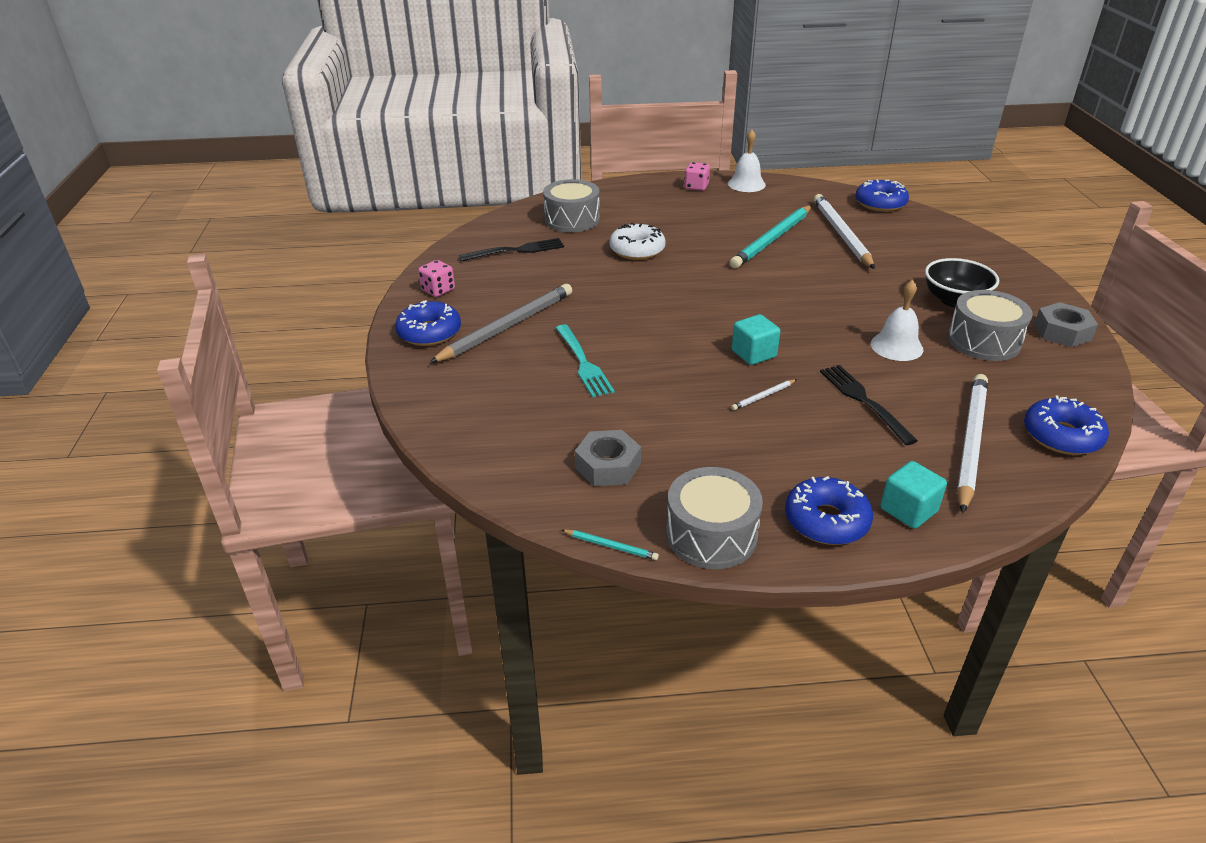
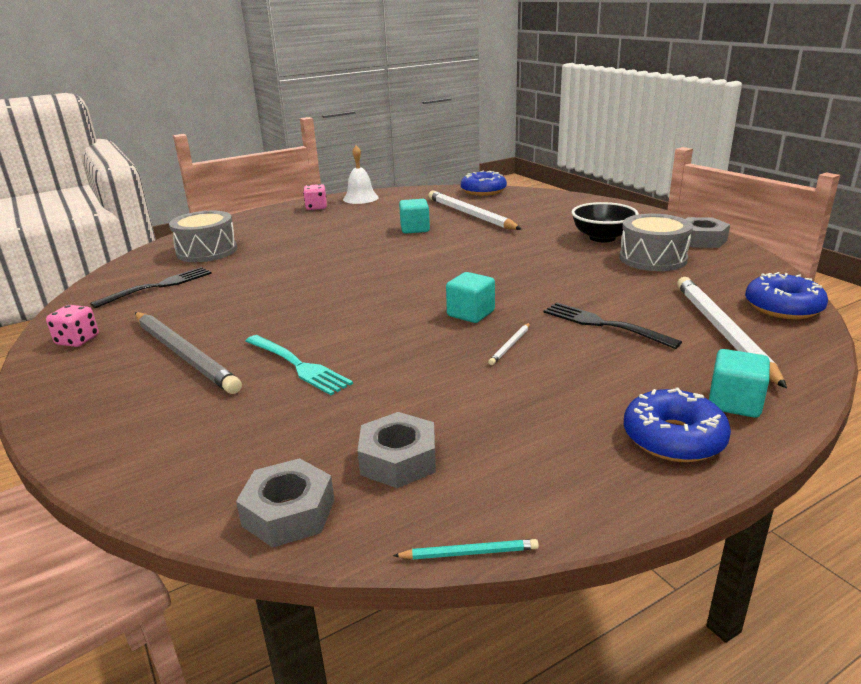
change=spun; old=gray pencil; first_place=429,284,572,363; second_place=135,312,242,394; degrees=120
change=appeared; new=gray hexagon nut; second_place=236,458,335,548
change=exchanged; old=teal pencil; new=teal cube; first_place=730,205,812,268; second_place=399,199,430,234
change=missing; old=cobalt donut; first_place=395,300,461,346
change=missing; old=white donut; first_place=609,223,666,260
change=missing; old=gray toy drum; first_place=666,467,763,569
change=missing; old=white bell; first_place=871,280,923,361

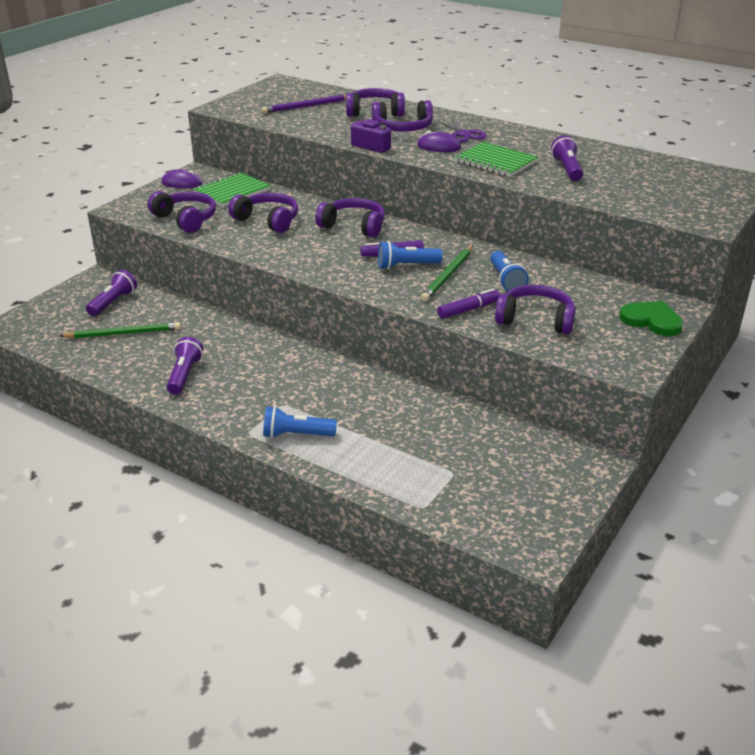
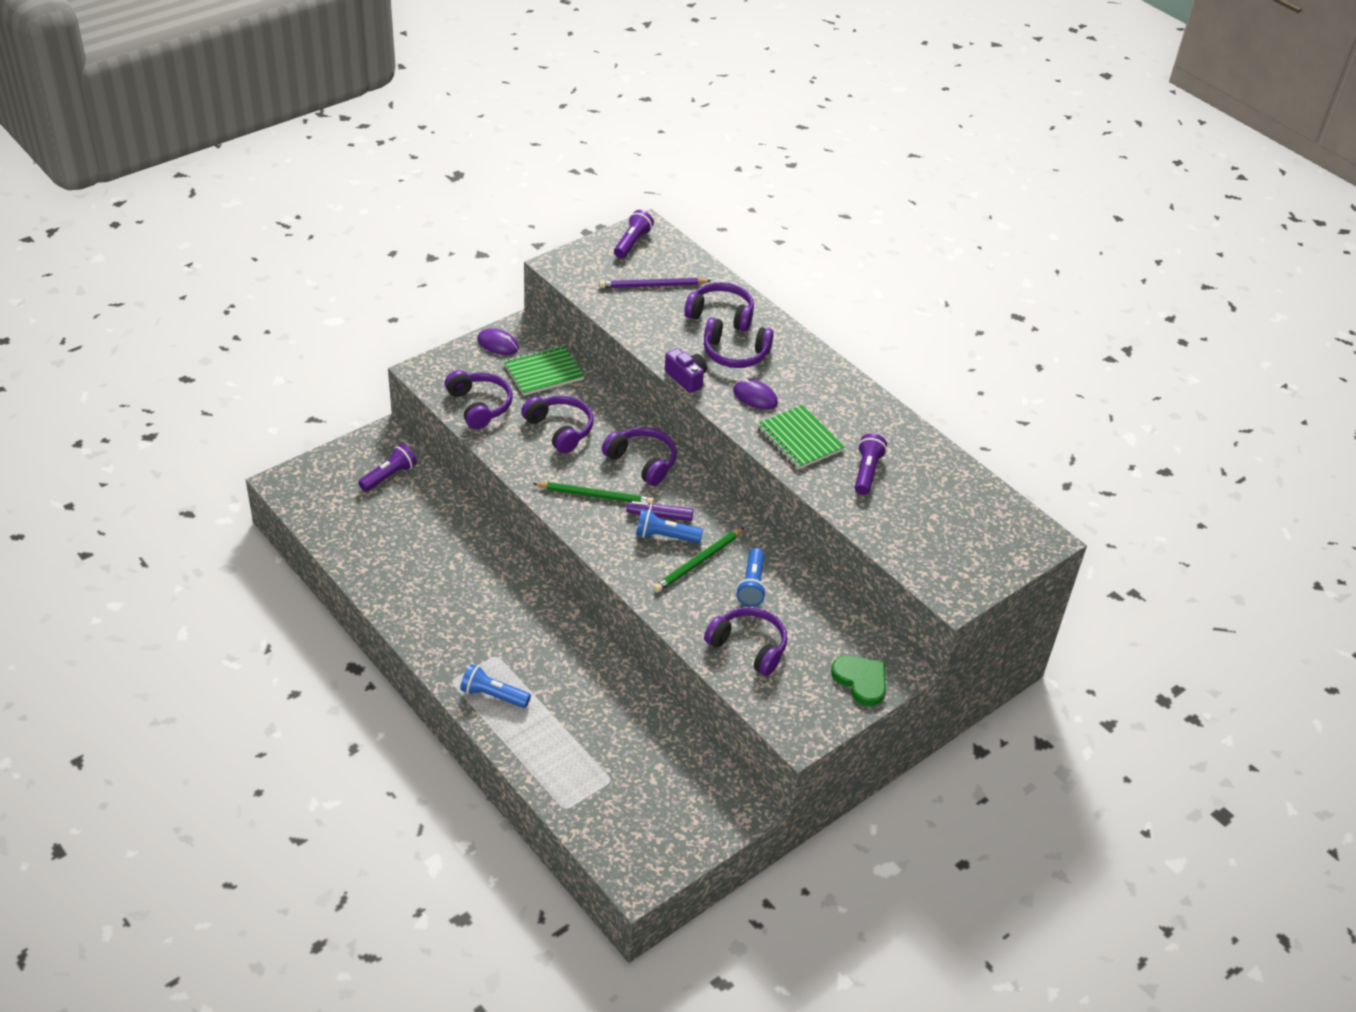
change=relocated; old=leaf-green pencil; first_place=60,322,181,338; second_place=532,482,654,504
change=relocated; old=purple torch; first_place=166,337,203,395; second_place=614,210,654,258
change=missing; old=purple shears; first_place=436,118,487,142
change=missing; old=purple marker pen; first_place=437,288,500,319

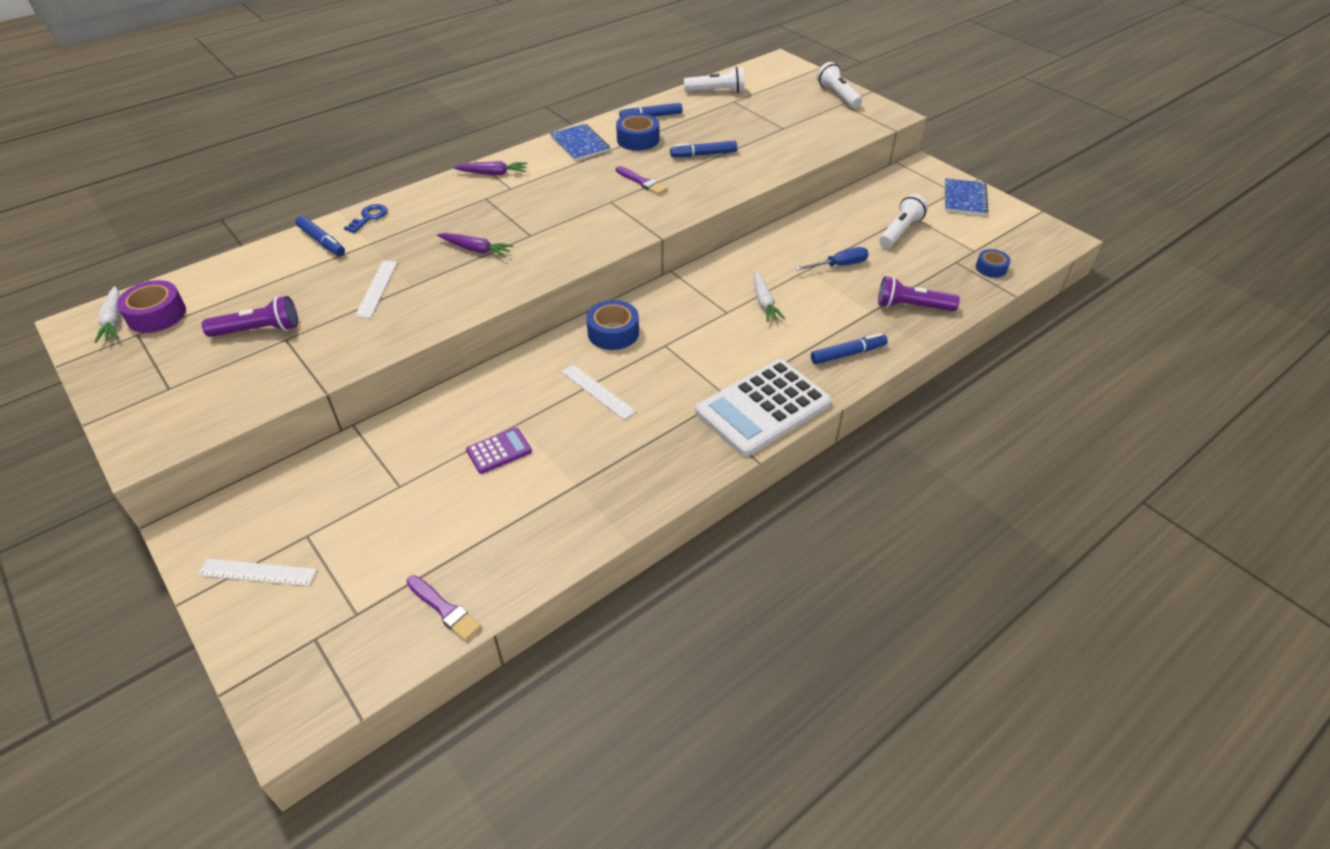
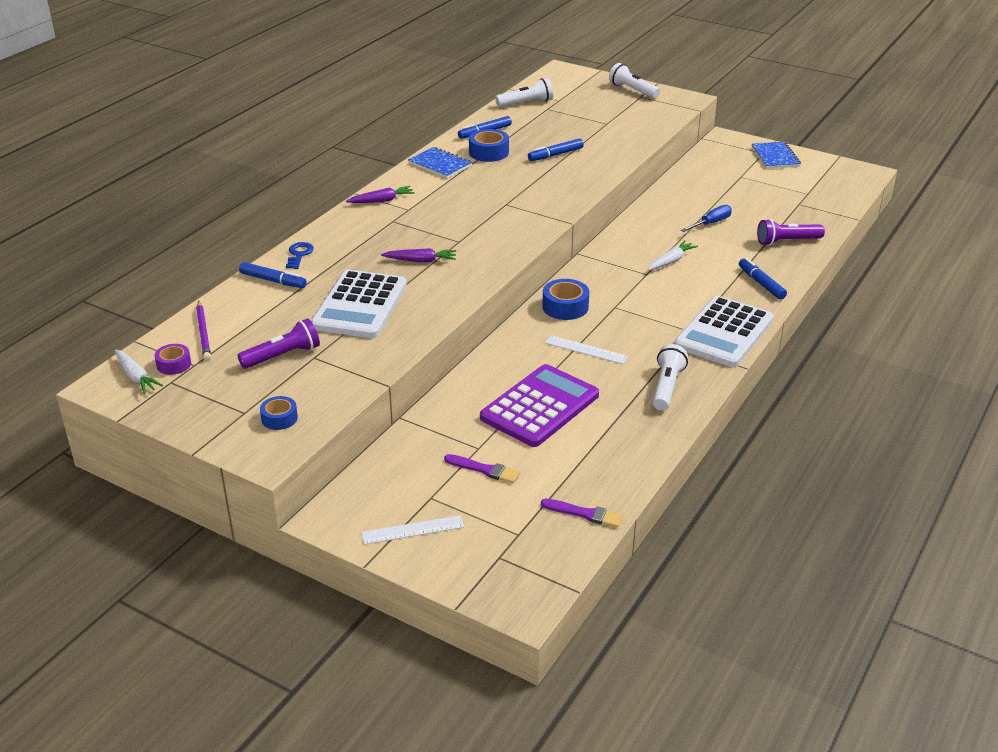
change=size; old=purple roll of tape; first_place=117,280,186,333; second_place=154,344,191,375; factor=0.64
change=appeared; new=purple pencil; second_place=196,301,211,361
change=relocated; old=cobalt roll of tape; first_place=976,249,1011,278; second_place=260,396,298,430
change=exchanged; old=white ruler; new=white adding machine; first_place=355,261,397,318; second_place=311,270,407,338
change=relocated; old=purple paint brush; first_place=616,166,668,195; second_place=444,454,520,483
change=size; old=purple adding machine; first_place=466,427,532,474; second_place=480,364,599,447; factor=2.19
change=spun; old=white carrot; first_place=754,271,785,322; second_place=648,241,698,270; degrees=-105
change=relocated; old=white torch; first_place=879,194,928,248; second_place=653,344,688,410
change=spun; old=cobalt marker pen; first_place=811,333,888,364; second_place=739,258,787,300; degrees=-75

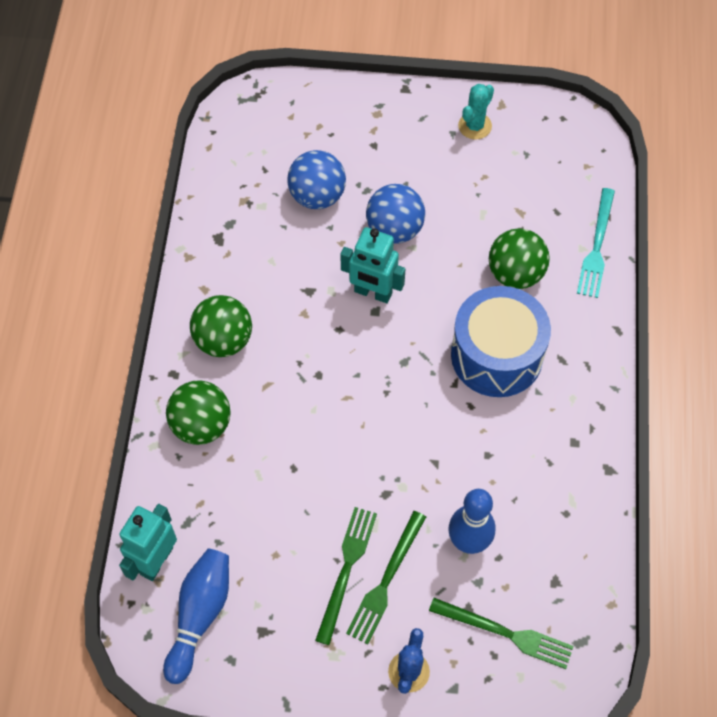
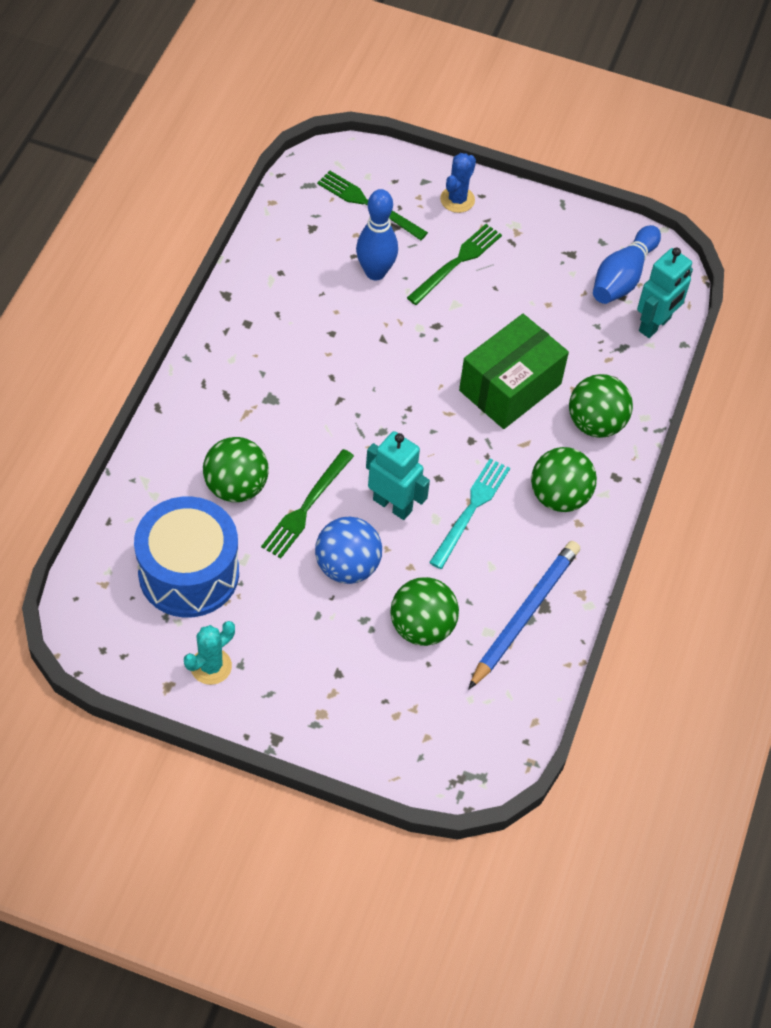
change=relocated; old=cobalt toy drum; first_place=451,286,551,397; second_place=134,496,239,618
change=relocated; old=leaf-green table fork; first_place=315,507,377,645; second_place=261,449,354,558
change=colour; old=cobalt sphere; new=leaf-green sphere; first_place=287,150,346,209; second_place=391,577,459,646
change=relocated; old=teal table fork; first_place=577,188,615,298; second_place=429,458,510,569
change=appeared; new=leaf-green package; second_place=459,314,569,429
change=appeared; new=cobalt pencil; second_place=469,541,580,689

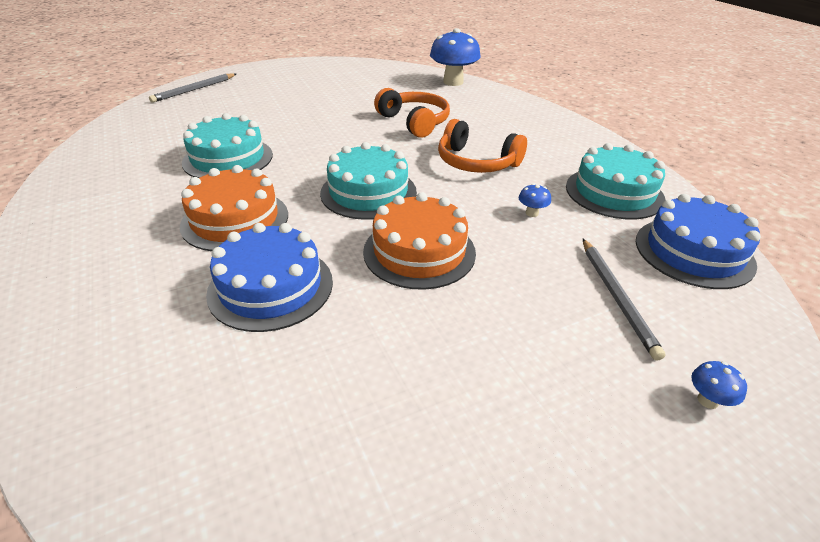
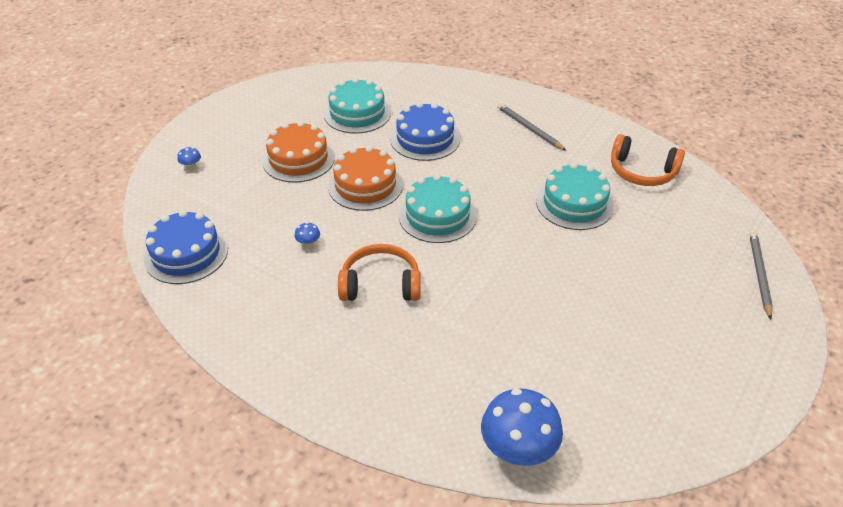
change=relocated; old=orange gateau; first_place=180,165,288,251; second_place=262,121,335,183
change=relocated; old=teal gateau; first_place=566,143,665,219; second_place=324,77,391,134
change=relocated; old=gray pencil; first_place=583,239,665,361; second_place=497,103,566,151
change=relocated; old=orange over-ear headphones; first_place=374,88,450,138; second_place=611,134,685,186

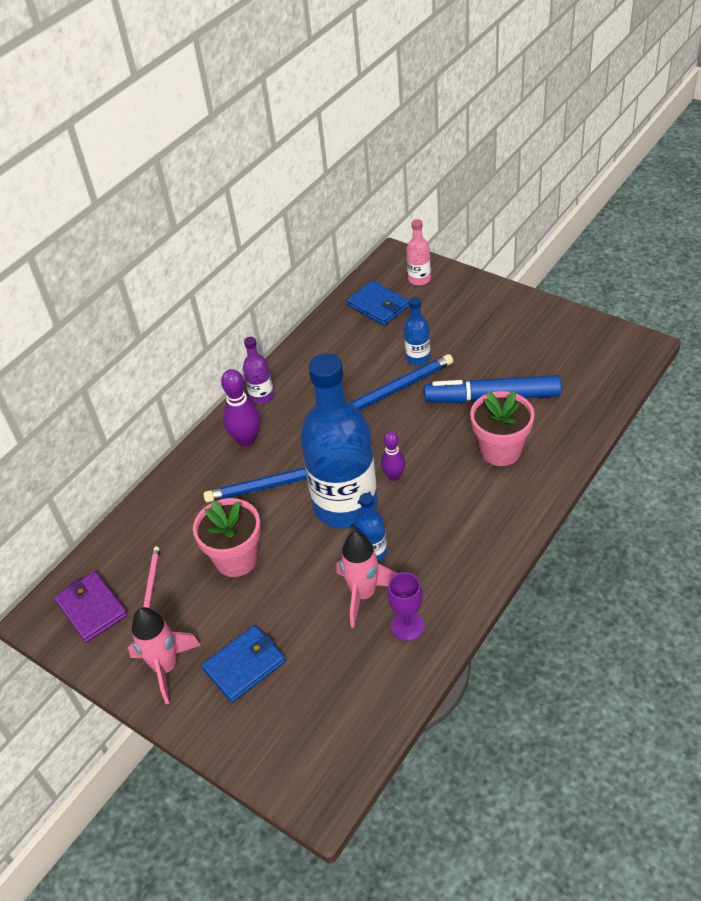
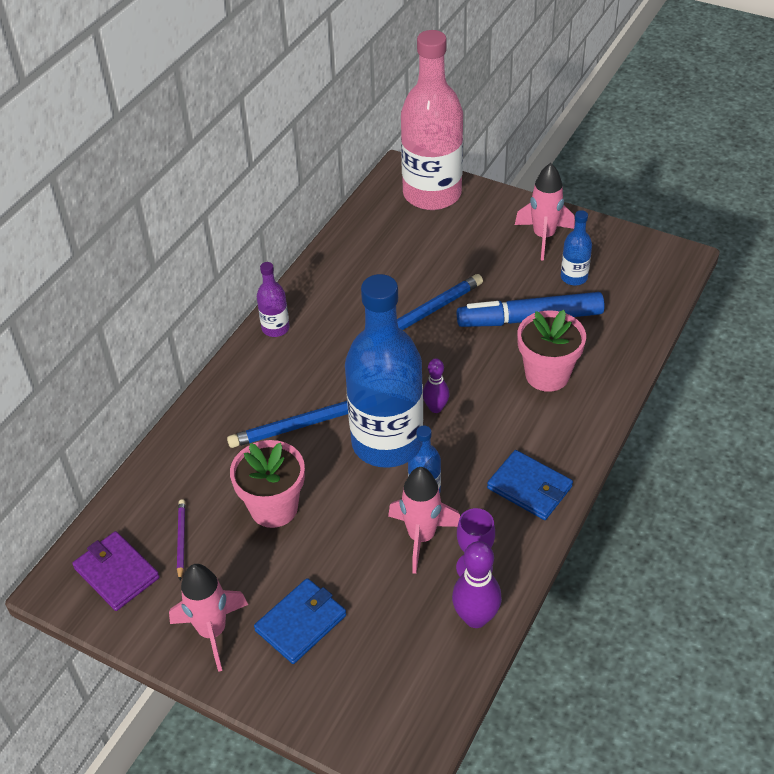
change=colour; old=rosy pencil; new=purple pencil; first_place=143,546,160,608; second_place=177,500,185,580
change=size; old=rosy bottle; first_place=406,219,431,286; second_place=401,30,463,210; factor=2.33
change=relocated; old=purple bowling pin; first_place=221,369,260,447; second_place=452,541,502,628
change=relocated; old=cobalt card wallet; first_place=347,281,409,326; second_place=487,450,573,520
change=appeared; new=rosy rocket; second_place=515,163,575,261
change=relocated; old=cobalt bottle; first_place=404,297,430,365; second_place=561,210,592,286

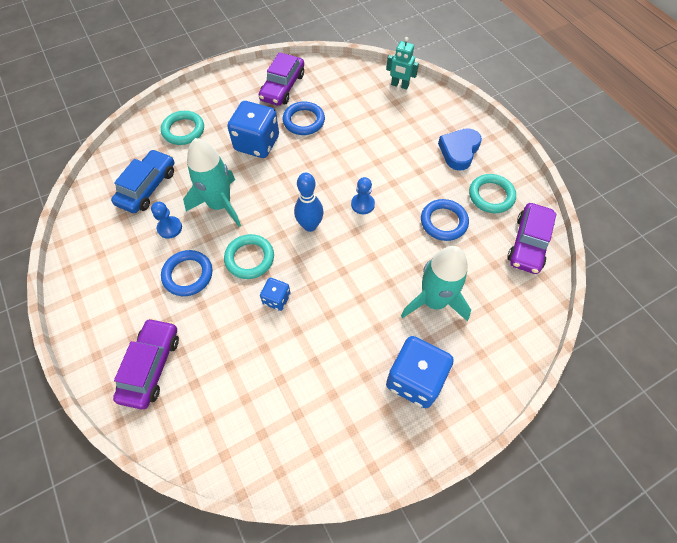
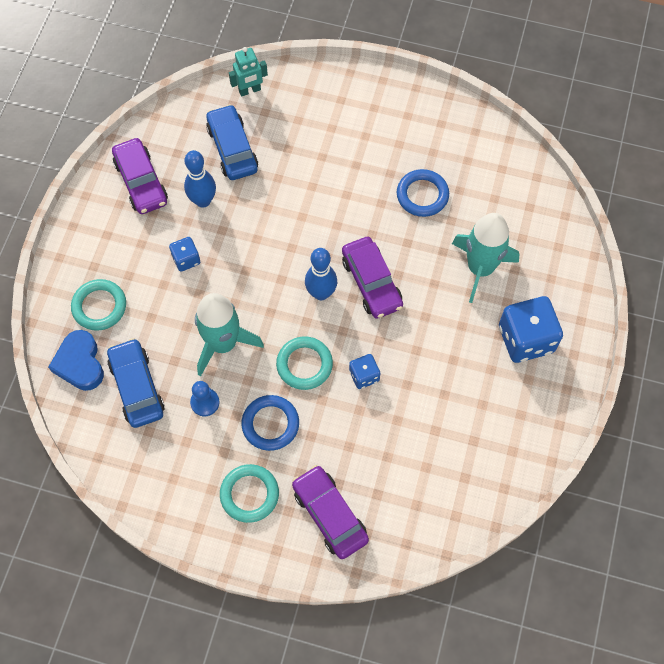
change=relocated; old=cobalt heart; first_place=438,128,482,171; second_place=48,330,104,391
change=size; old=cobalt die; first_place=227,101,279,158; second_place=169,237,200,272; factor=0.51
change=exchanged; old=cobalt hoop; new=cobalt bowling pin; first_place=283,102,325,135; second_place=184,150,216,208
change=appeared; new=cobalt toy car; second_place=206,104,258,180
change=relocated; old=teal hoop; first_place=469,174,516,213; second_place=220,464,279,523
change=relocated; old=purple toy car; first_place=508,203,557,274; second_place=342,237,403,319
change=missing; old=cobalt chess pawn; first_place=351,177,375,214

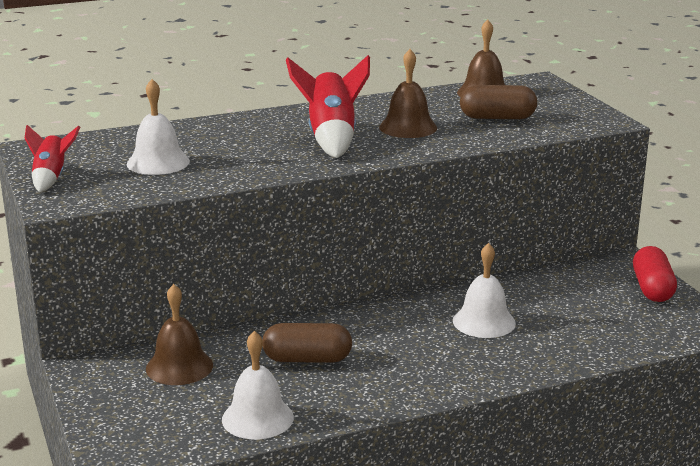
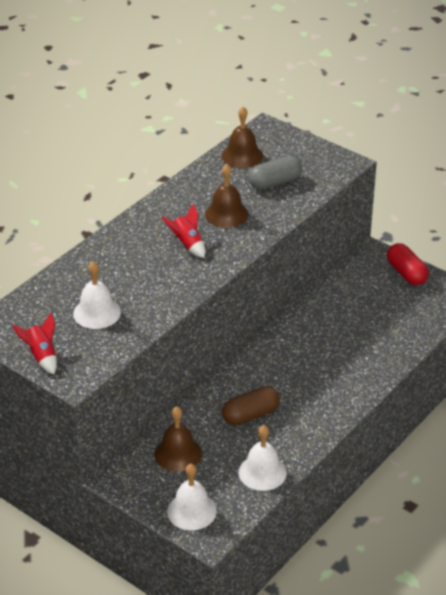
change=size; old=red rocket; first_place=286,55,370,158; second_place=161,204,205,258; factor=0.6
change=relocated; old=white bell; first_place=453,243,516,338; second_place=167,464,217,530
change=colour; old=russet pill shape; new=gray pill shape; first_place=460,85,537,119; second_place=249,156,302,190

